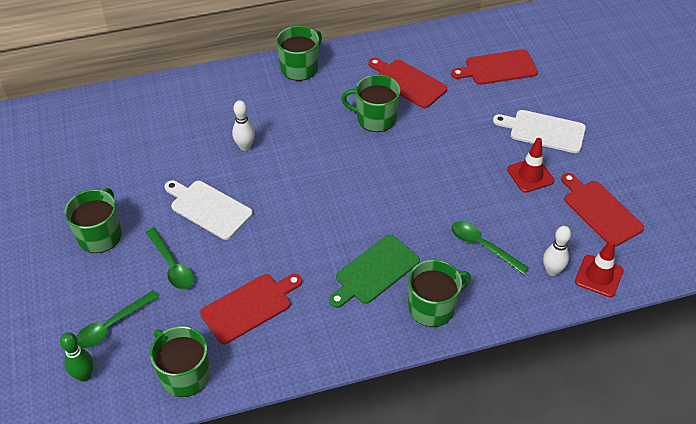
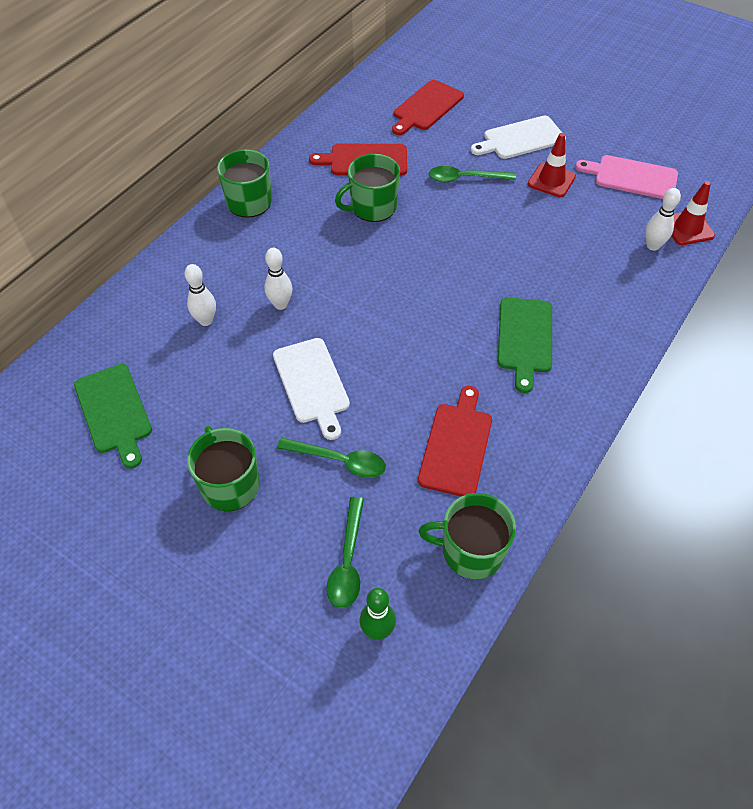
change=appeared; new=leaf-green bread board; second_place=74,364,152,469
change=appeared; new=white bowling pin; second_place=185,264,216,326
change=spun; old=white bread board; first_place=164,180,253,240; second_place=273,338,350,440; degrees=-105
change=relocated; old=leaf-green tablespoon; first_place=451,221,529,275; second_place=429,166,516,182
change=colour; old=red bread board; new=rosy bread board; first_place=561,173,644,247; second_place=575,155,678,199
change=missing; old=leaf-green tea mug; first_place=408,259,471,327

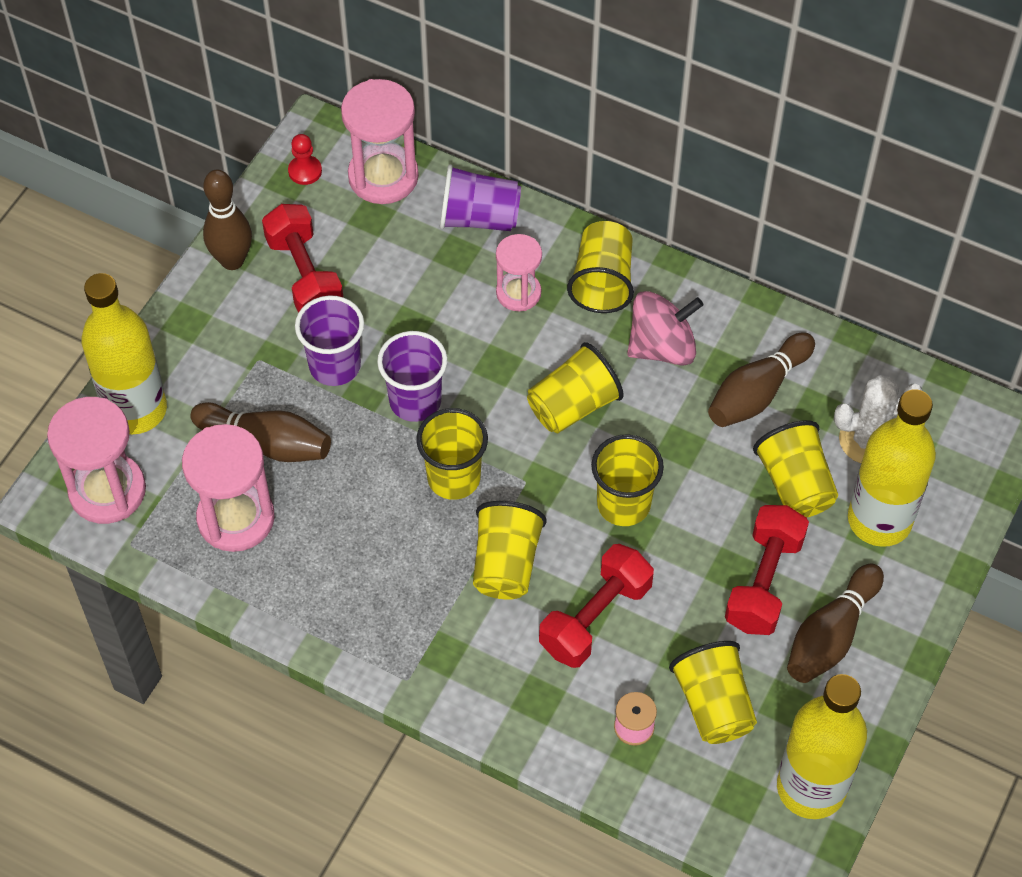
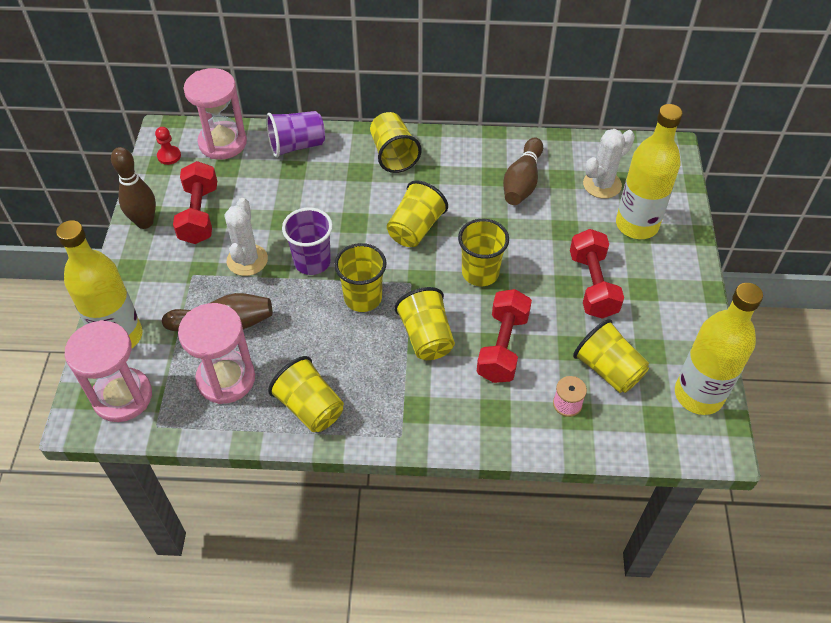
change=spun; old=red hand weight; first_place=262,204,343,313; second_place=173,161,217,244; degrees=45
change=exchanged; old=purple cup; new=white prickly plant; first_place=295,296,364,386; second_place=225,198,268,276
change=relocated; old=yellow cup; first_place=753,420,838,518; second_place=268,356,344,432
change=missing; old=rosy hourglass; first_place=496,234,542,311
change=missing; old=rosy whirligig; first_place=627,291,703,366
change=missing; old=russet bowling pin; first_place=787,563,884,683

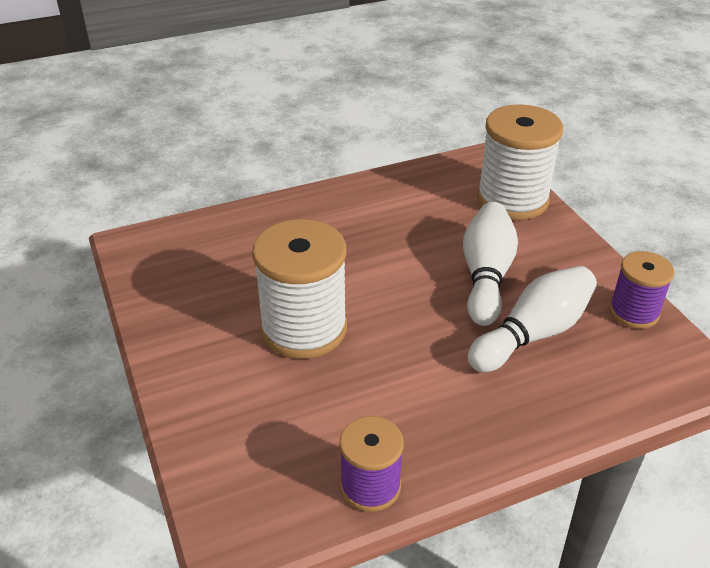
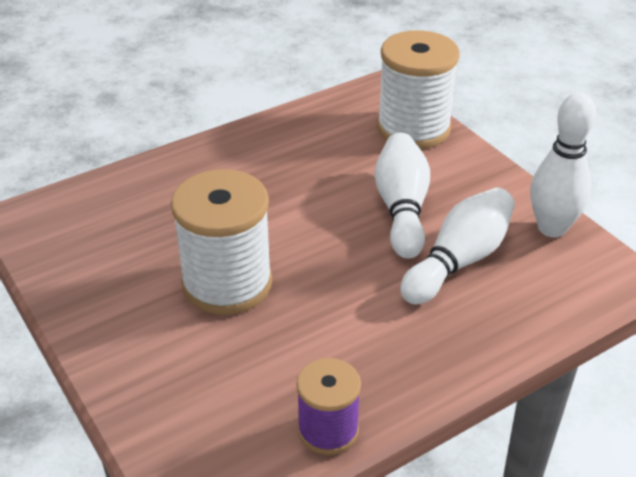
change=exchanged; old=purple reel of thread; new=white bowling pin; first_place=609,251,675,329; second_place=530,93,596,237

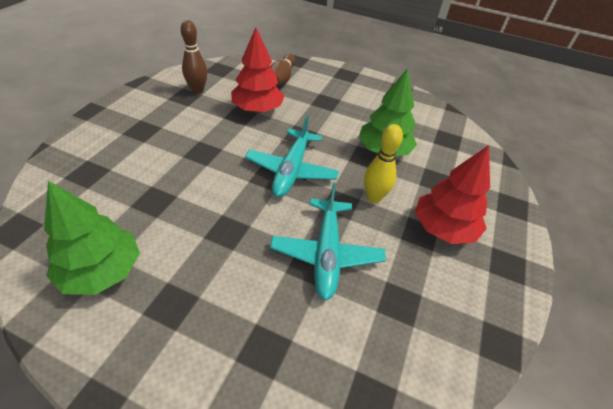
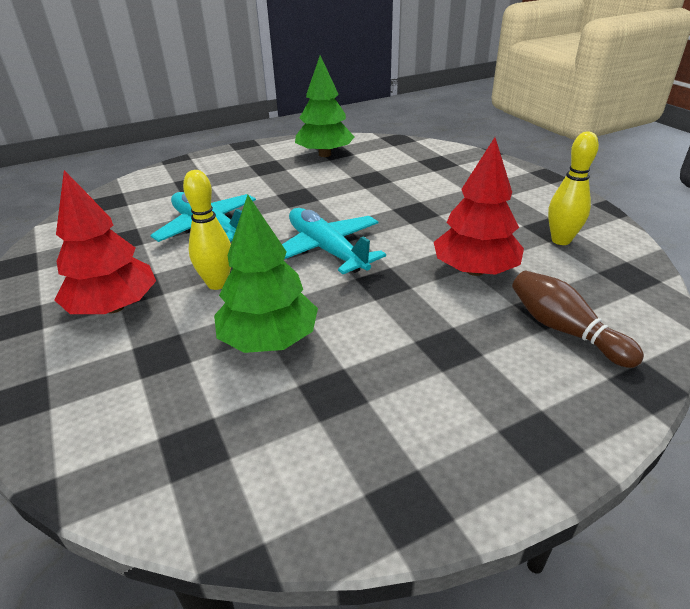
change=colour; old=russet bowling pin; new=yellow bowling pin; first_place=181,20,207,94; second_place=548,131,599,245

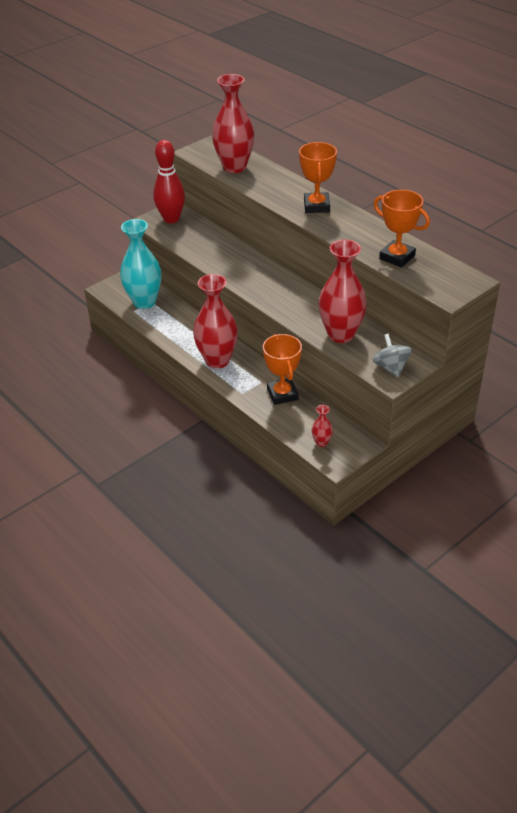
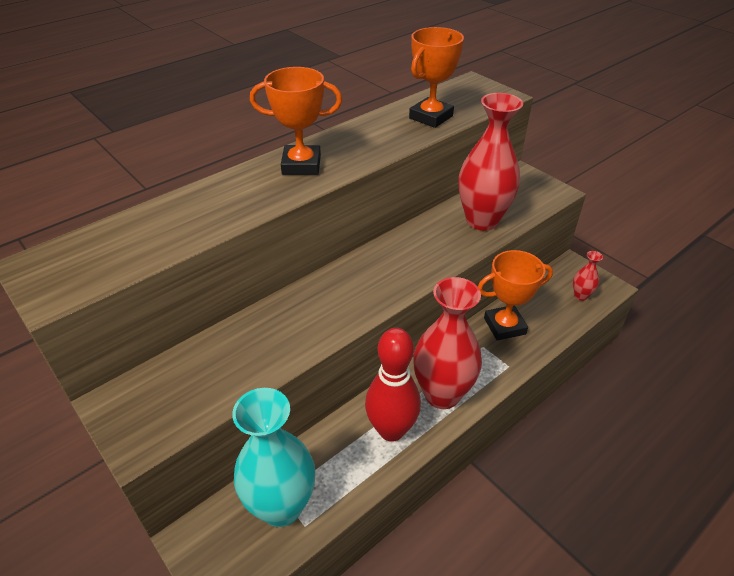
change=relocated; old=red bowling pin; first_place=153,140,185,223; second_place=365,328,421,442
change=missing; old=red flower vase; first_place=212,74,254,173
change=missing; old=gray whirligig; first_place=372,334,412,377

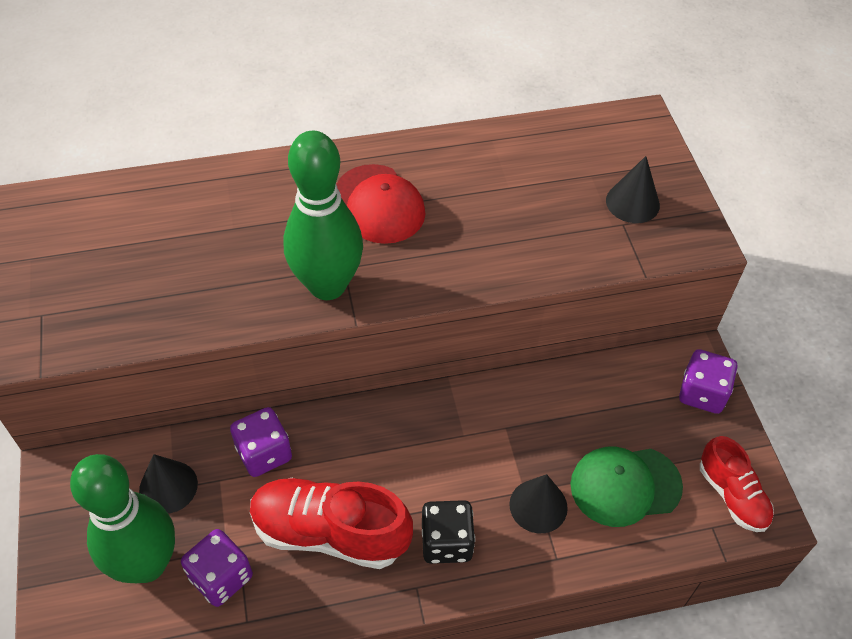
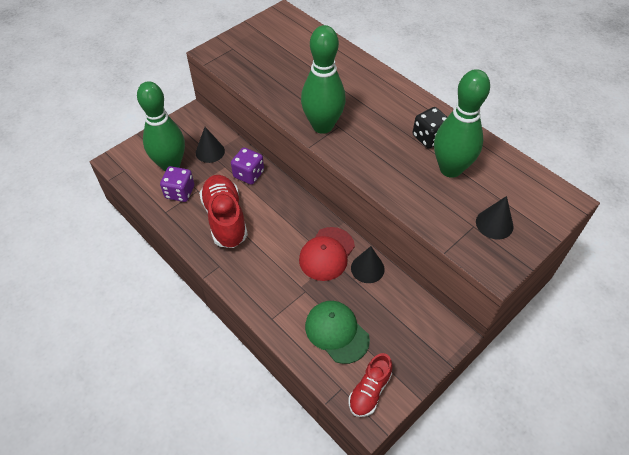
change=relocated; old=red peaked cap; first_place=336,164,426,244; second_place=299,227,355,281
change=relocated; old=ebony cone; first_place=509,474,568,533; second_place=351,246,385,283
change=relocated; old=ebony die; first_place=422,500,475,564; second_place=412,107,447,149
change=appeared; new=leaf-green bowling pin; second_place=434,69,490,178
change=missing; old=purple die; first_place=679,349,737,414

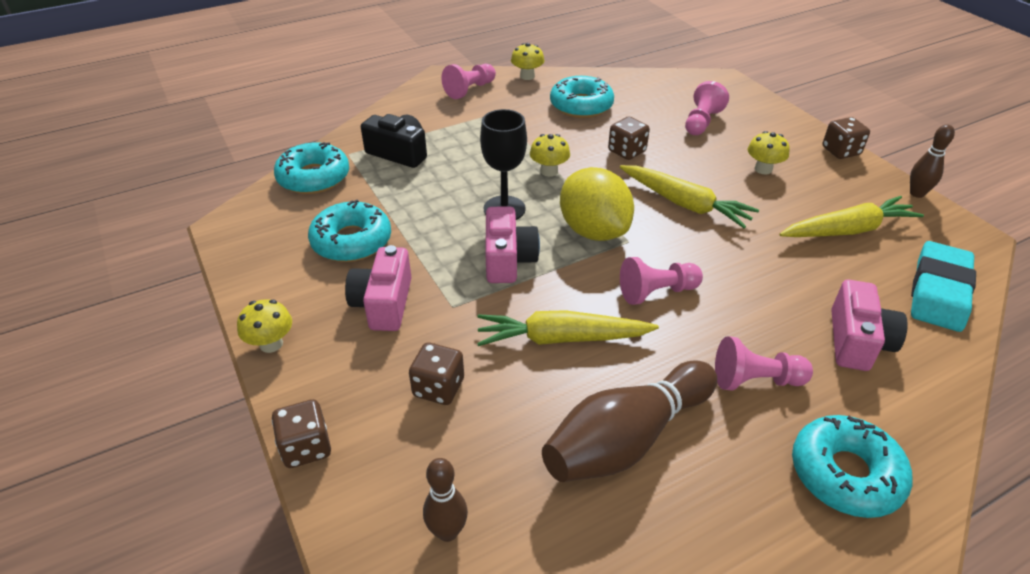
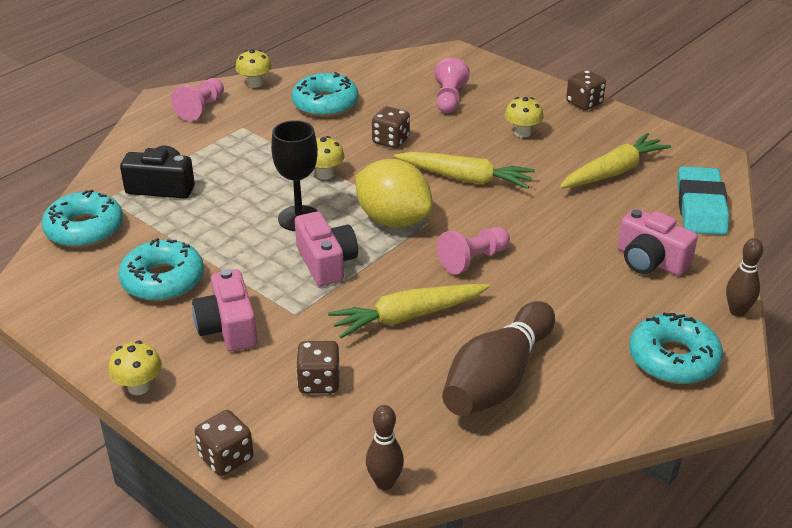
change=spun; old=rosy camera; first_place=831,280,908,371; second_place=617,208,698,276; degrees=135
change=relocated; old=russet bowling pin; first_place=910,124,955,198; second_place=726,238,763,317
change=missing; old=rosy chess pawn; first_place=715,336,813,390

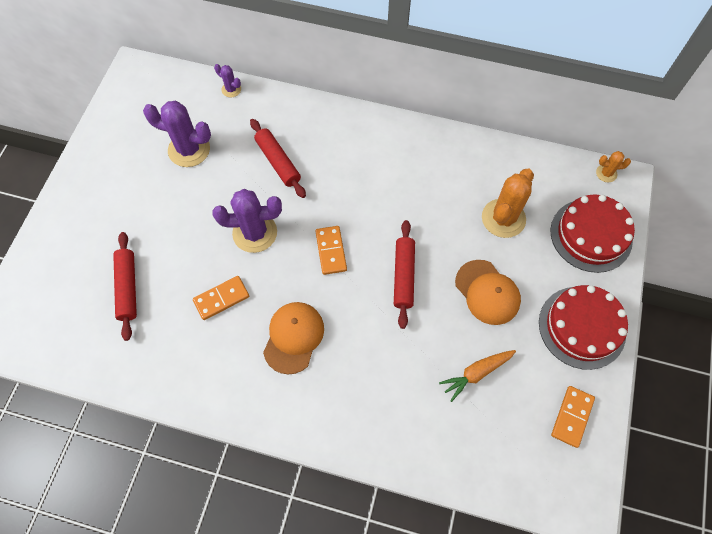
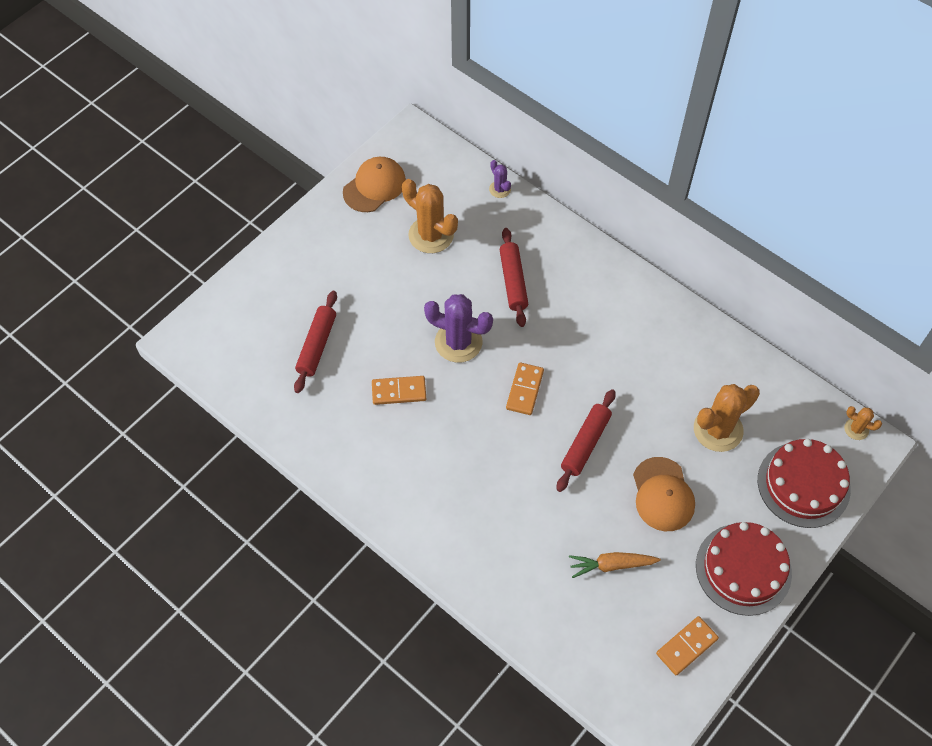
change=relocated; old=orange peaked cap; first_place=263,302,324,374; second_place=343,157,406,212
change=colour; old=purple prickly plant; new=orange prickly plant; first_place=143,101,211,167; second_place=402,179,458,253

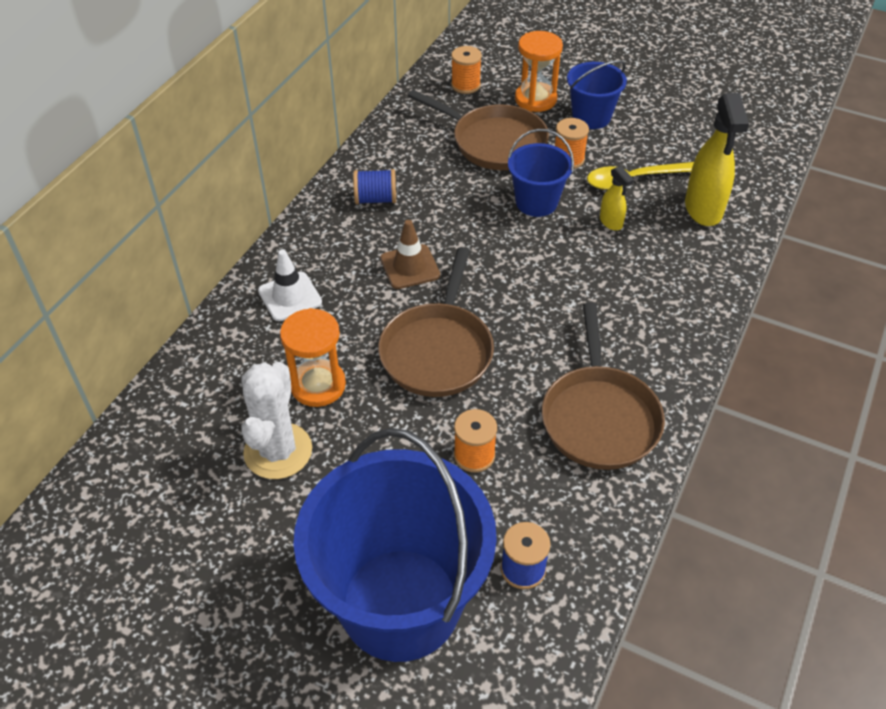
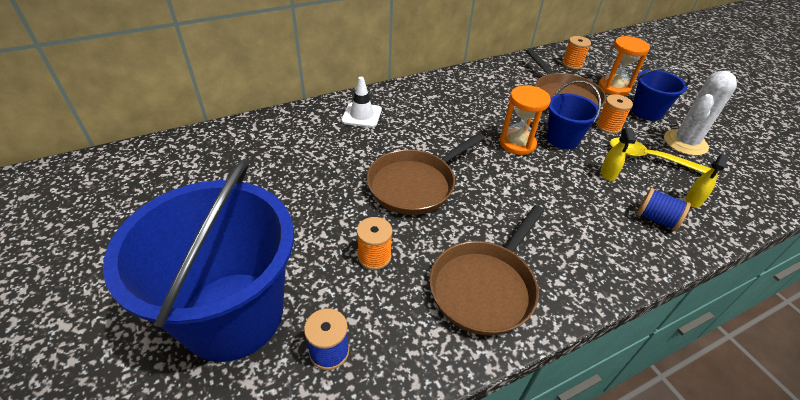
change=relocated; old=orange hourglass; first_place=280,308,346,407; second_place=499,85,551,155
change=relocated; old=cobalt reel of thread; first_place=353,169,396,204; second_place=637,188,691,231
change=relocated; old=white prickly plant; first_place=241,362,312,479; second_place=664,71,737,156
change=size; old=yellow spray bottle; first_place=685,93,749,226; second_place=686,154,729,208; factor=0.5
change=missing; old=russet road cone; first_place=380,220,440,289

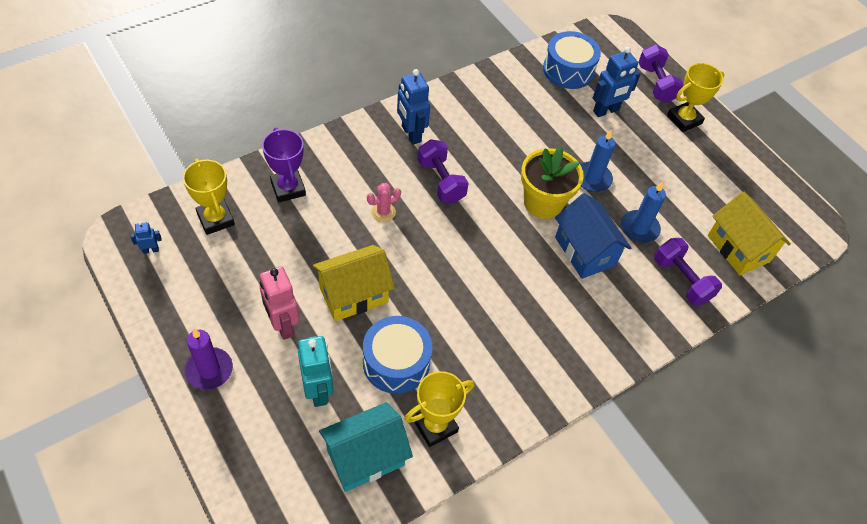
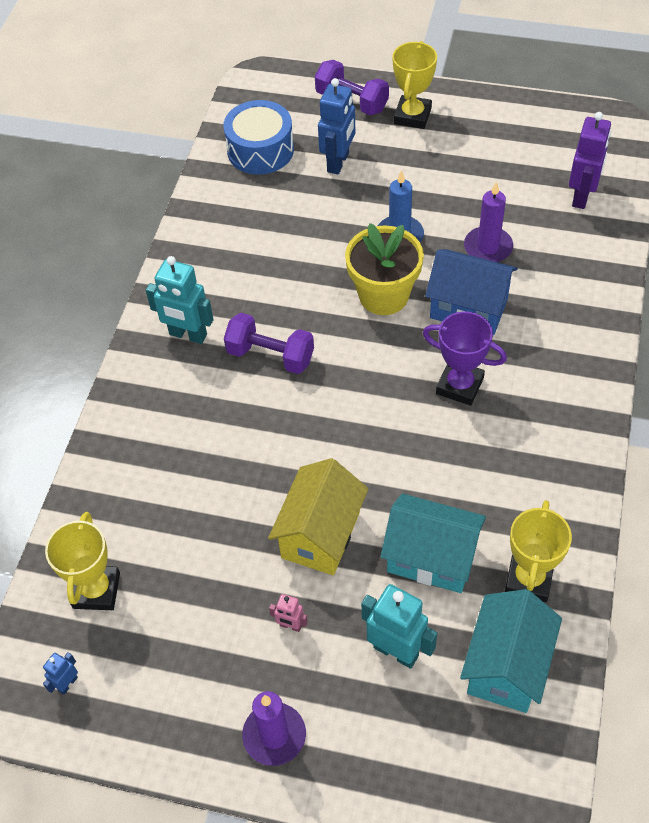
change=spun; old=yellow prize cup; first_place=183,158,235,235; second_place=45,512,120,610; degrees=75
change=colour; old=cobalt toy robot; new=teal toy robot; first_place=397,69,430,145; second_place=146,256,213,344
change=size; old=rosy toy robot; first_place=260,266,300,340; second_place=269,594,308,632; factor=0.5
change=exchanged; old=cobalt toy drum; new=teal house; first_place=363,316,433,394; second_place=380,494,486,593
change=relocated; old=purple prize cup; first_place=262,127,306,202; second_place=423,311,507,406
change=colour; old=cobalt pillar candle; new=purple pillar candle; first_place=621,181,666,243; second_place=464,181,513,262
change=exchanged; old=yellow house; new=purple toy robot; first_place=708,191,791,275; second_place=569,112,611,209
change=missing; old=rosy prickly plant; first_place=367,183,401,222
change=missing; old=purple hand weight; first_place=654,238,722,306

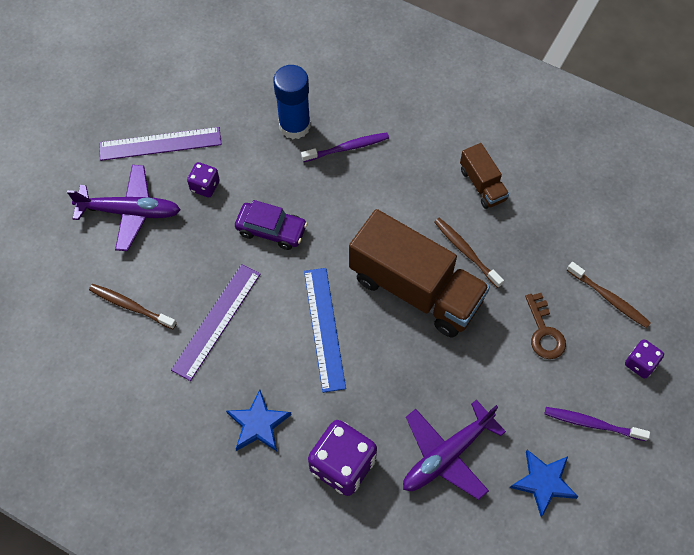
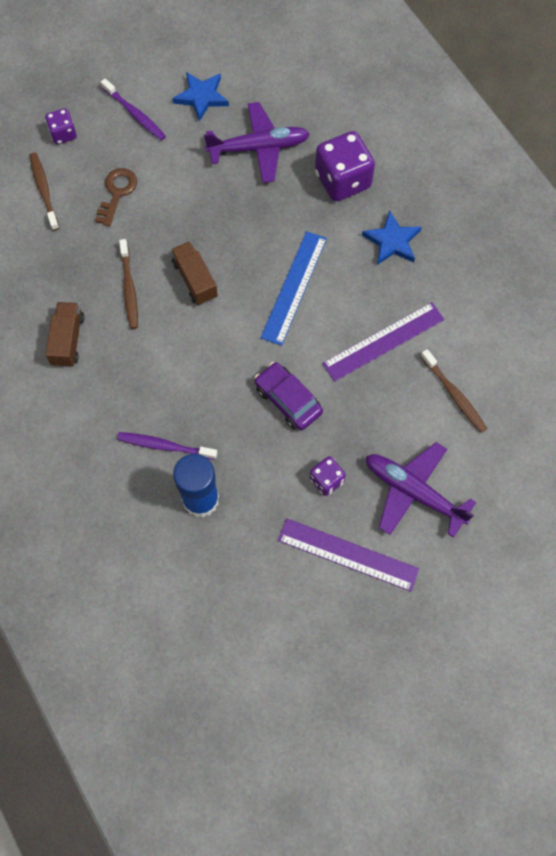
change=size; old=russet lorry; first_place=349,209,490,337; second_place=171,241,218,305; factor=0.47

